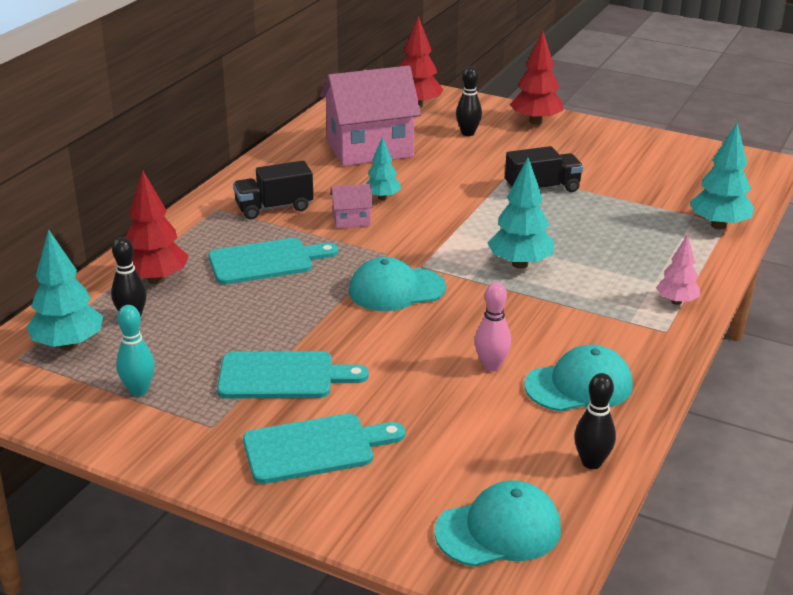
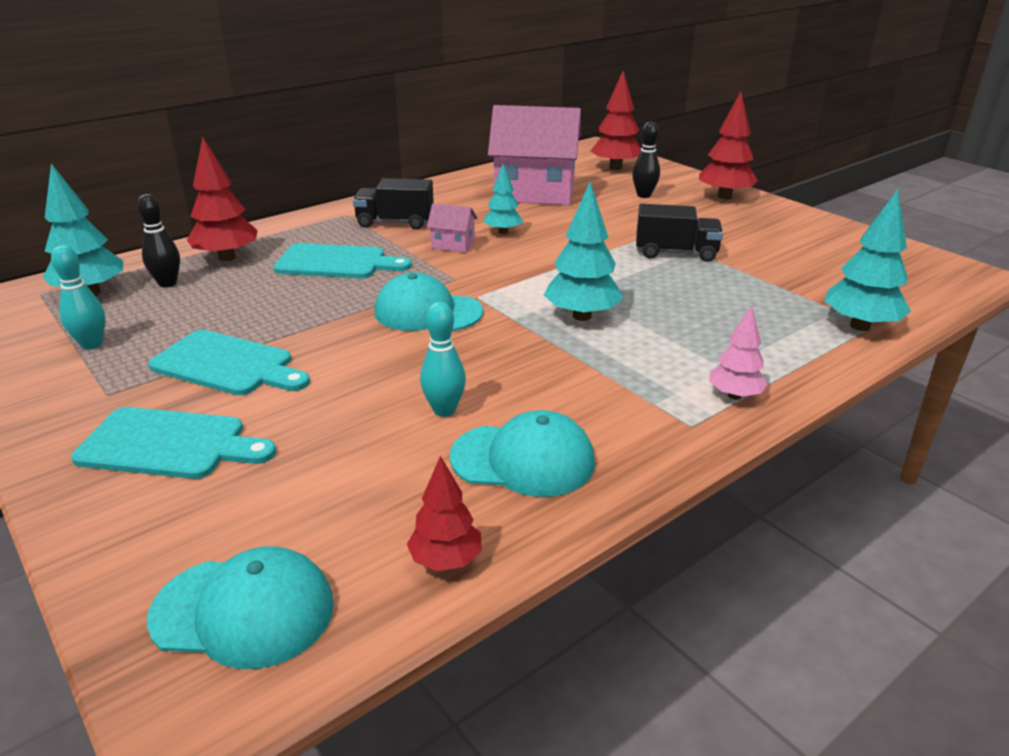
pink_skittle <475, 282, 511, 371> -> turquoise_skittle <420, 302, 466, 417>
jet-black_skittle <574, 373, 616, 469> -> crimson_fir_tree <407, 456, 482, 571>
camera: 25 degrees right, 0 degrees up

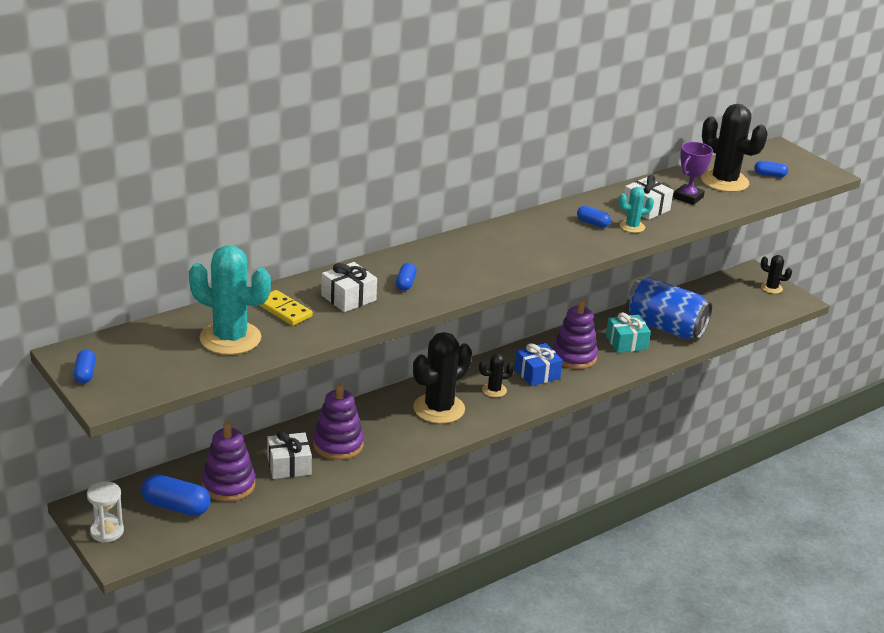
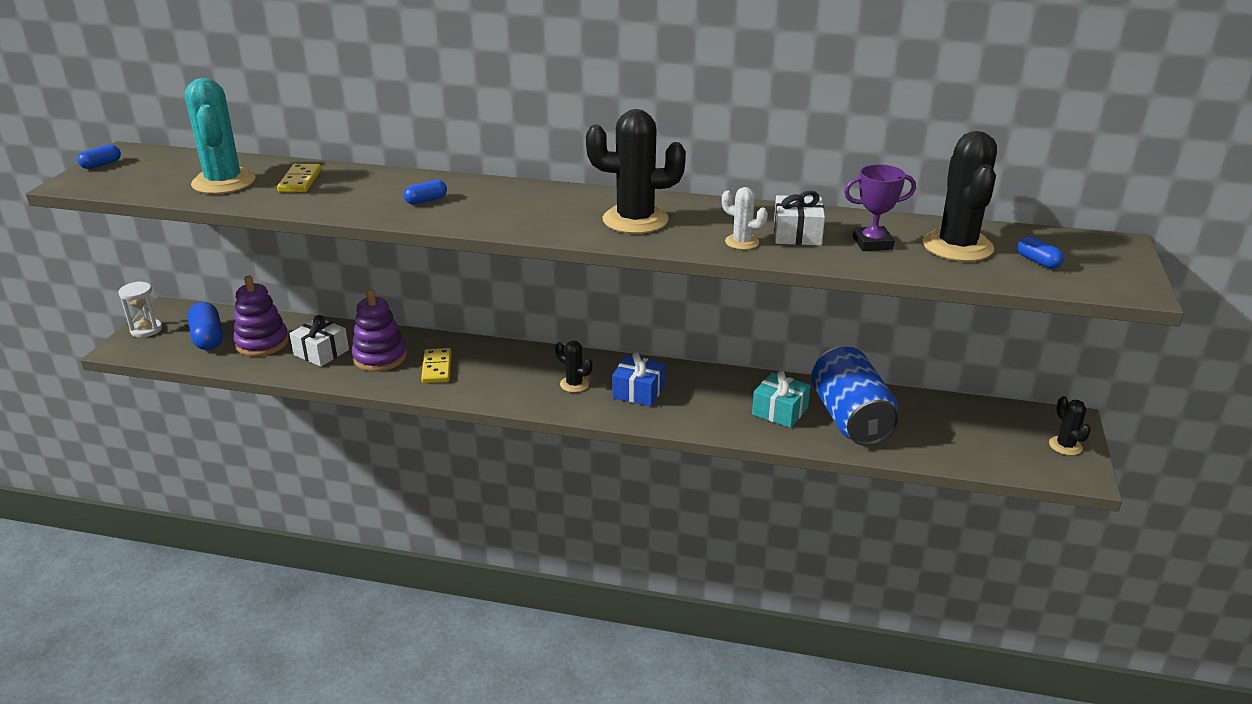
white_wrapped_gift <321, 262, 377, 312> -> none
jet-black_saguaro_cactus <413, 332, 472, 424> -> jet-black_saguaro_cactus <586, 109, 686, 234>, relocated
royal_purple_ring_stacker <553, 300, 598, 369> -> none
royal_blue_pill <577, 206, 611, 228> -> none
turquoise_saguaro_cactus <618, 187, 654, 233> -> white_saguaro_cactus <722, 187, 768, 250>
none -> golden_domino <421, 348, 452, 383>
camera: 50 degrees right, 0 degrees up

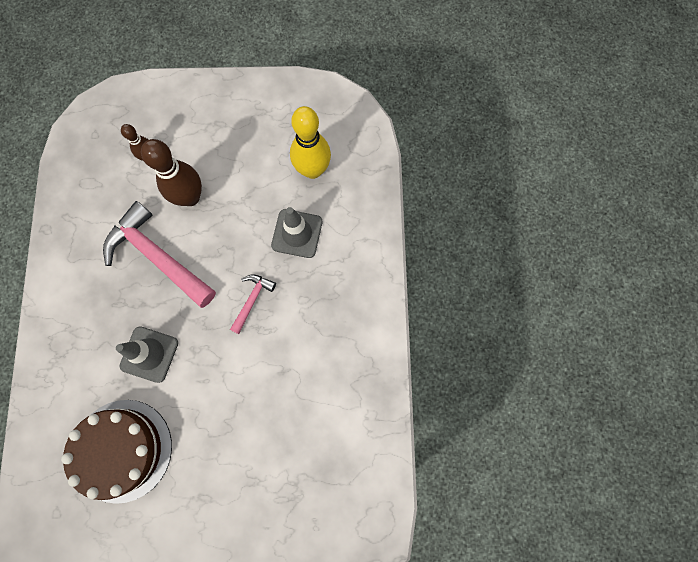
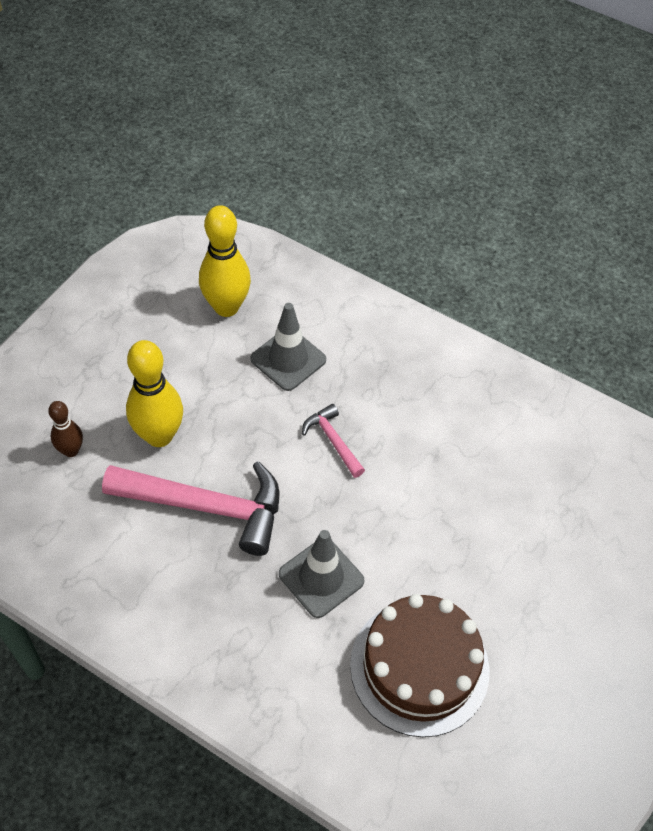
pink_claw_hammer <103, 201, 216, 308> -> pink_claw_hammer <102, 461, 280, 556>, 150 degrees counterclockwise
dark_brown_skittle <141, 139, 202, 206> -> golden_skittle <126, 340, 183, 447>
camera: 60 degrees left, 20 degrees down

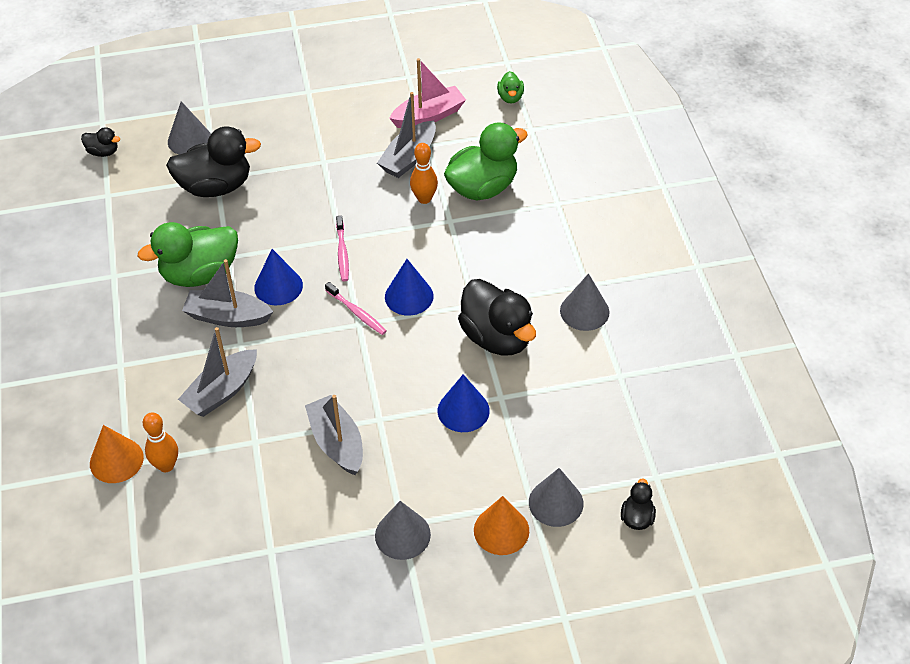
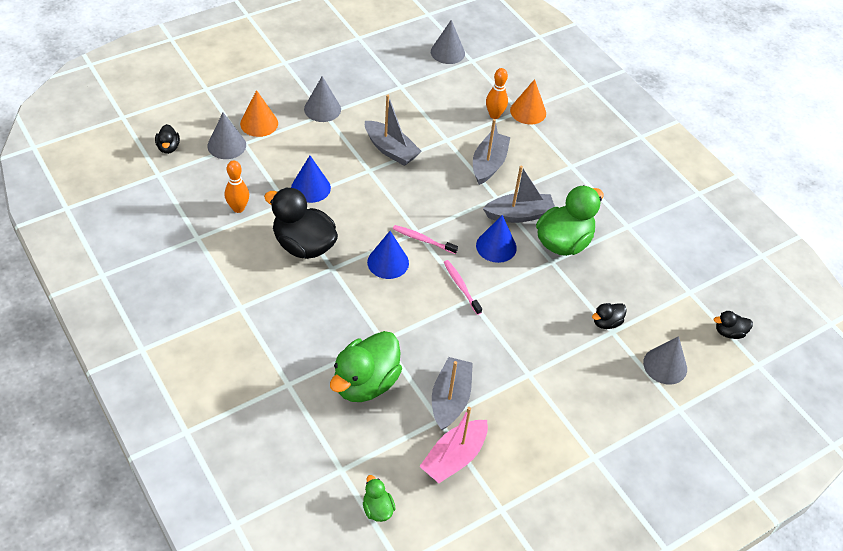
jet-black_duck <166, 126, 261, 197> -> jet-black_duck <592, 303, 627, 329>, x0.47
orange-coloured_skittle <410, 143, 438, 204> -> orange-coloured_skittle <225, 160, 249, 213>, relocated
gray_solid_cone <560, 273, 609, 331> -> gray_solid_cone <431, 20, 465, 64>, relocated
camera: 155 degrees right, 0 degrees up

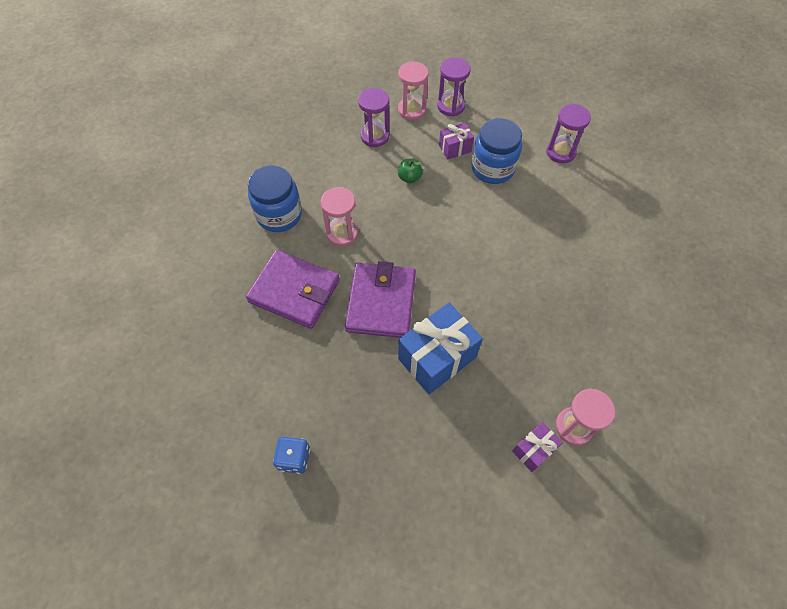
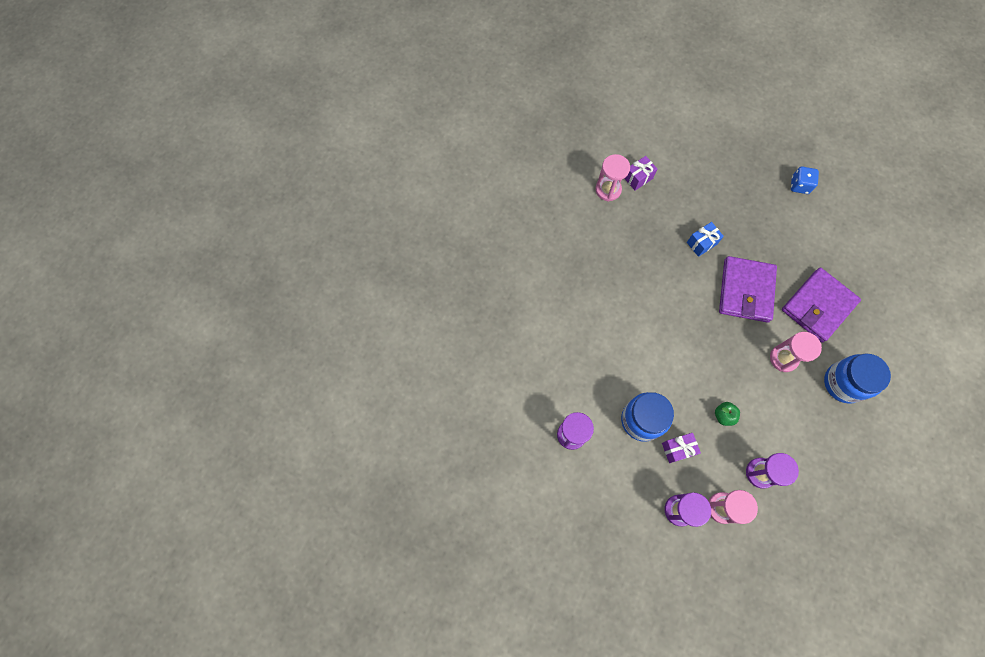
royal_purple_card_wallet <246, 250, 340, 329> -> royal_purple_card_wallet <782, 267, 861, 343>, 75 degrees counterclockwise
royal_blue_wrapped_gift <398, 303, 483, 394> -> royal_blue_wrapped_gift <687, 222, 724, 257>, x0.52
camera: 175 degrees left, 10 degrees up

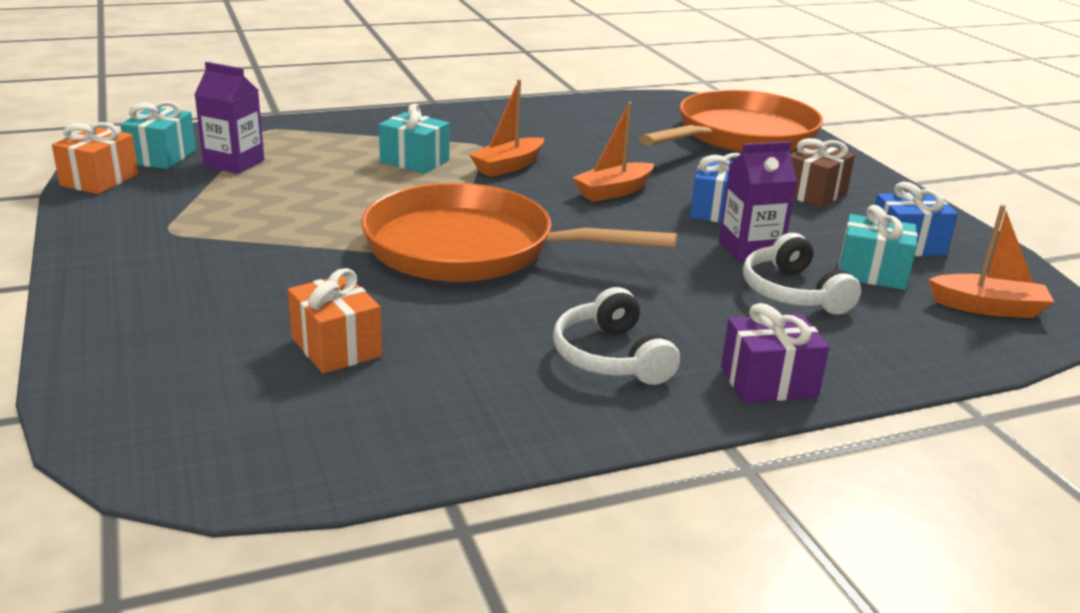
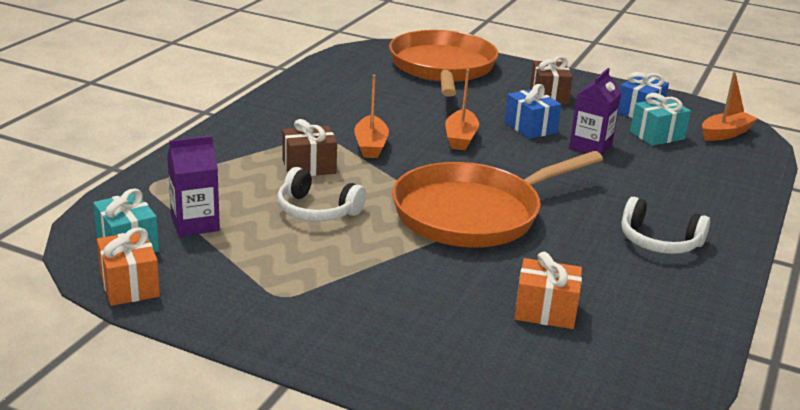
turquoise_wrapped_gift <379, 104, 449, 174> -> dark_brown_wrapped_gift <282, 119, 337, 176>
royal_purple_wrapped_gift <721, 303, 829, 403> -> none
white_over-ear_headphones <743, 233, 861, 315> -> white_over-ear_headphones <277, 167, 366, 222>, relocated
camera: 45 degrees left, 0 degrees up

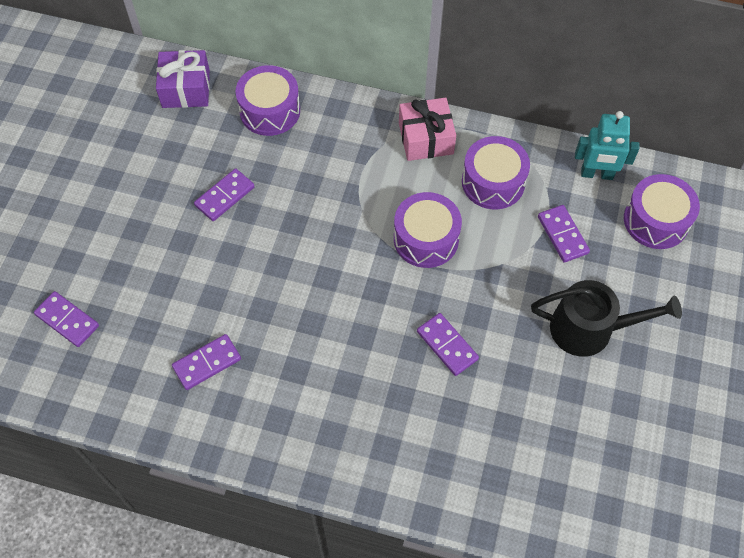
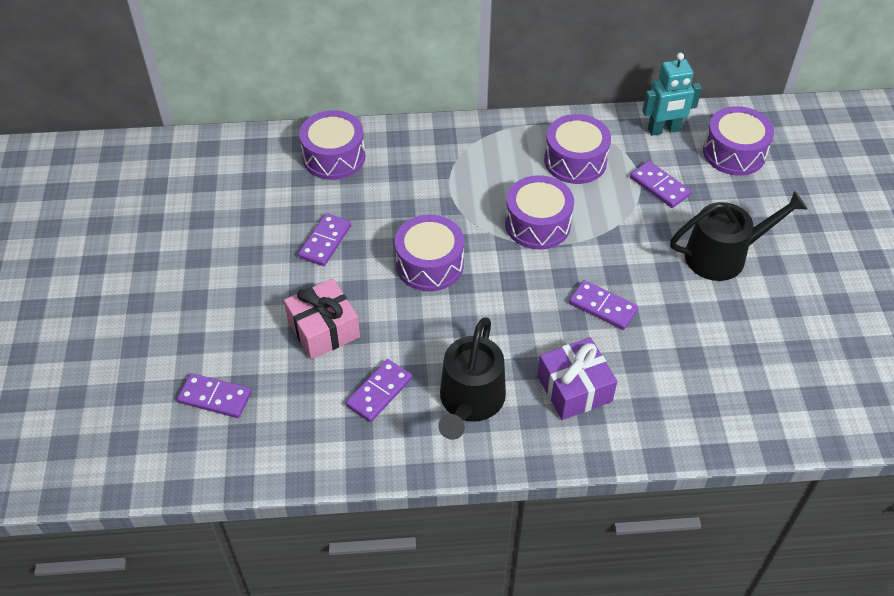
royal_purple_wrapped_gift <156, 50, 210, 108> -> royal_purple_wrapped_gift <537, 337, 617, 420>, relocated
pink_wrapped_gift <399, 98, 456, 161> -> pink_wrapped_gift <284, 279, 360, 360>, relocated
none -> royal_purple_drum <395, 215, 464, 291>
none -> jet-black_watering_pot <438, 317, 506, 440>
camera: 20 degrees left, 10 degrees down

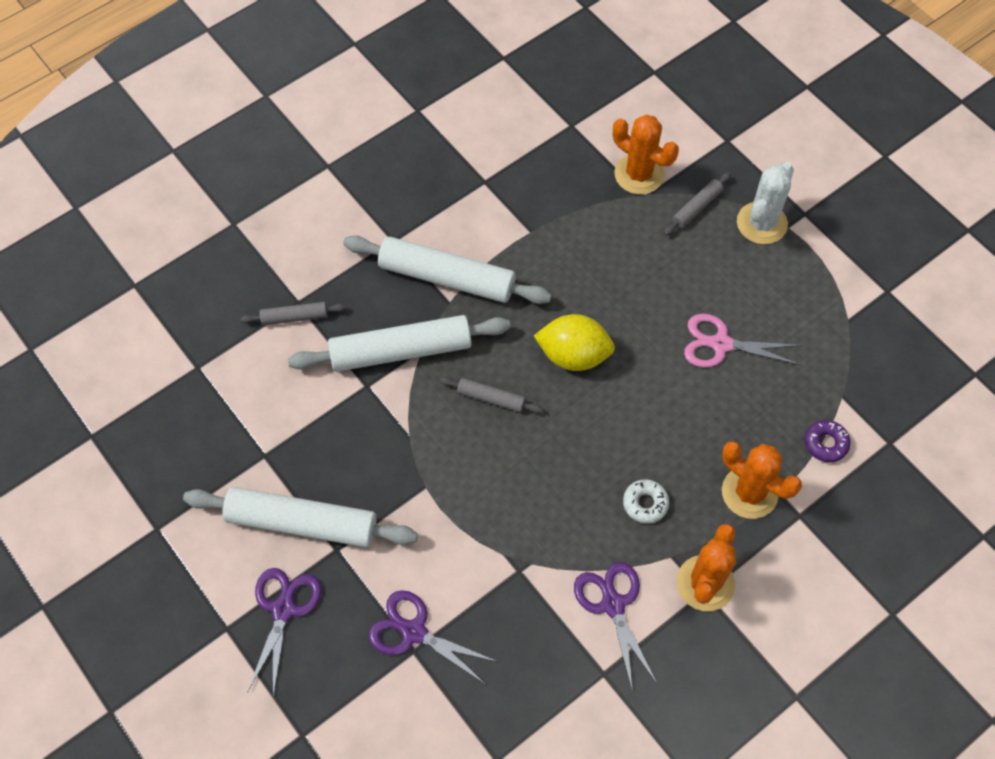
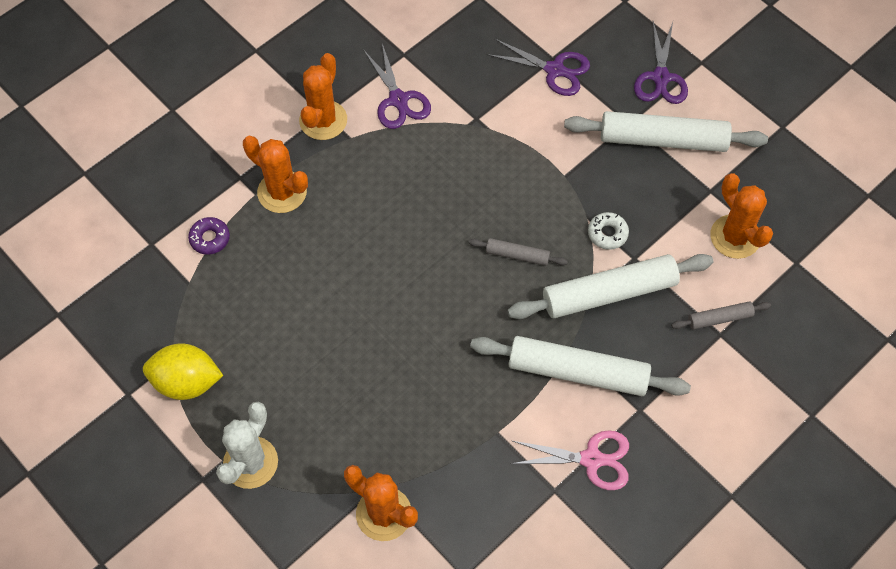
golden_lemon <534, 314, 615, 371> -> golden_lemon <143, 343, 223, 400>, relocated
white_glazed_donut <623, 480, 669, 524> -> white_glazed_donut <588, 212, 629, 250>, relocated
gray_dough_roller <664, 172, 731, 236> -> none
pink_scissors <684, 314, 802, 368> -> pink_scissors <511, 430, 629, 490>, relocated
none -> orange-coloured_saguaro_cactus <710, 173, 773, 259>
camera: 175 degrees right, 0 degrees up

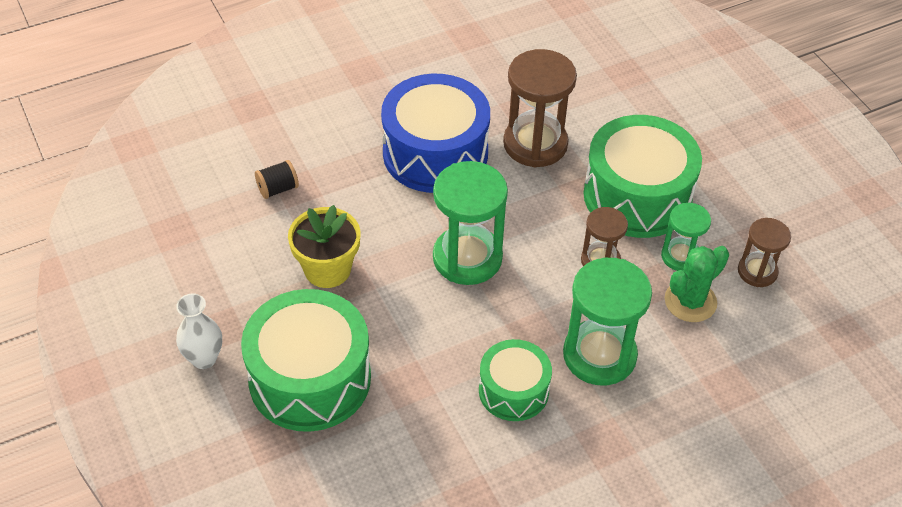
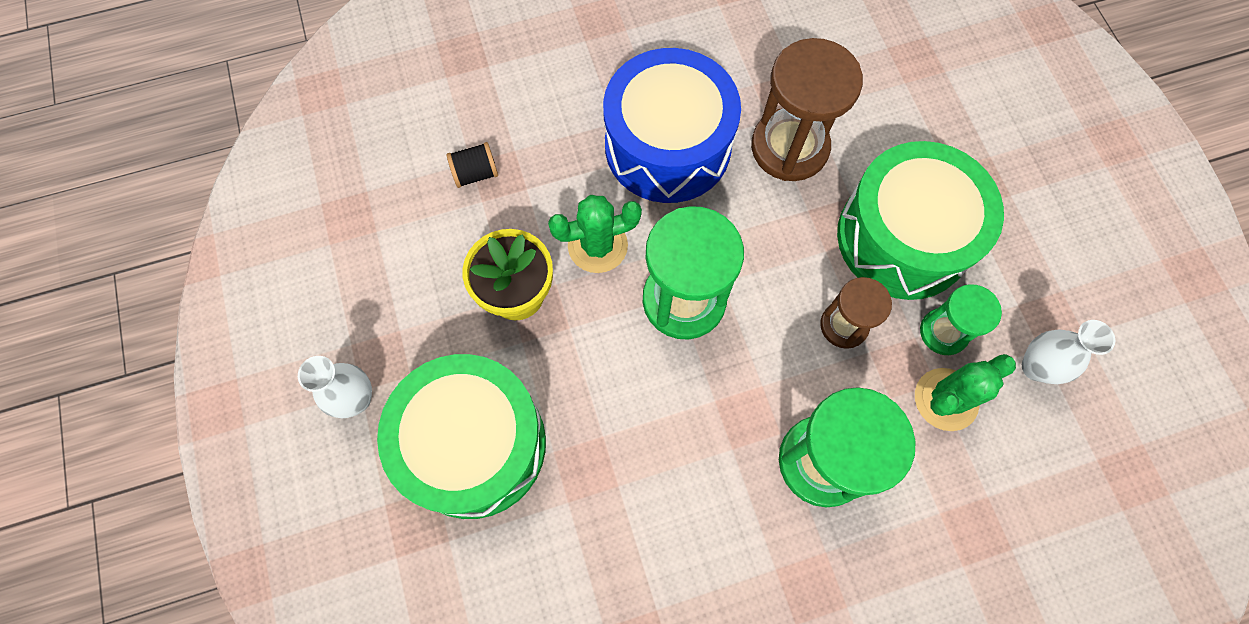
green_drum <479, 339, 552, 421> -> none
dark_brown_sand_timer <738, 218, 791, 287> -> white_flower_vase <1022, 320, 1115, 384>
none -> green_saguaro_cactus <548, 195, 642, 273>
camera: 10 degrees right, 20 degrees up

